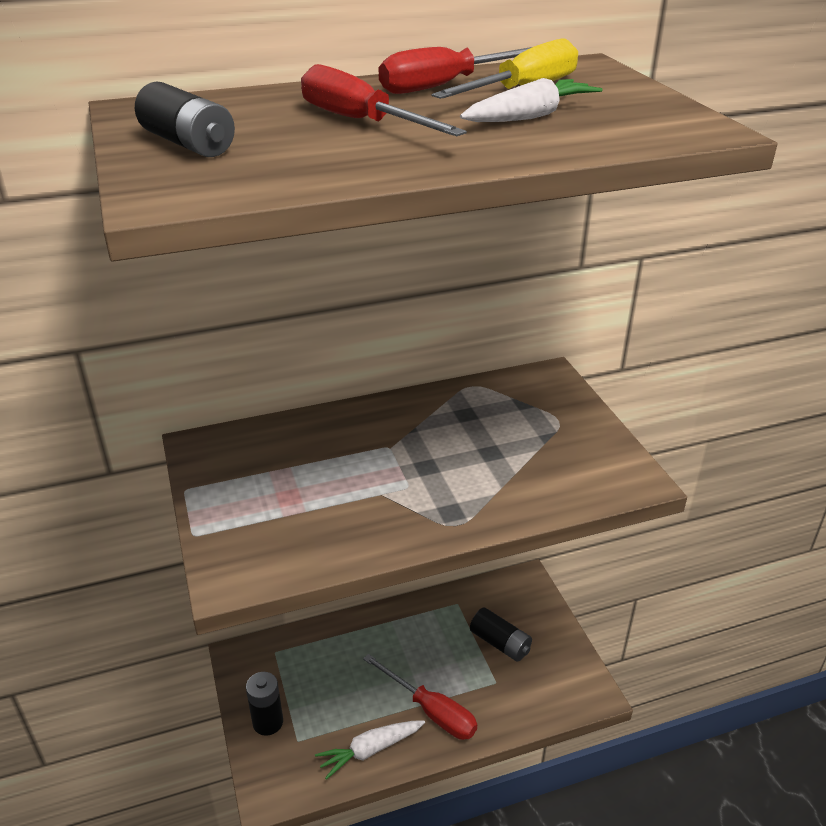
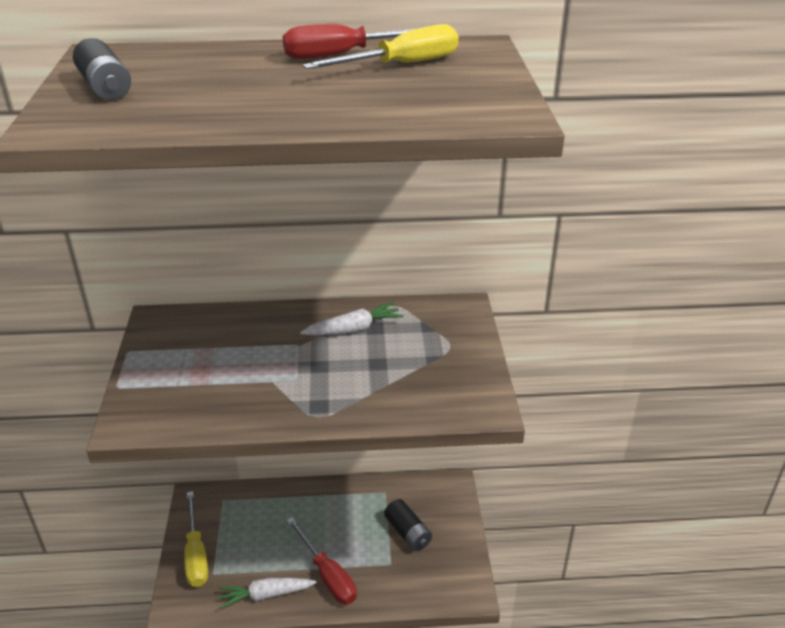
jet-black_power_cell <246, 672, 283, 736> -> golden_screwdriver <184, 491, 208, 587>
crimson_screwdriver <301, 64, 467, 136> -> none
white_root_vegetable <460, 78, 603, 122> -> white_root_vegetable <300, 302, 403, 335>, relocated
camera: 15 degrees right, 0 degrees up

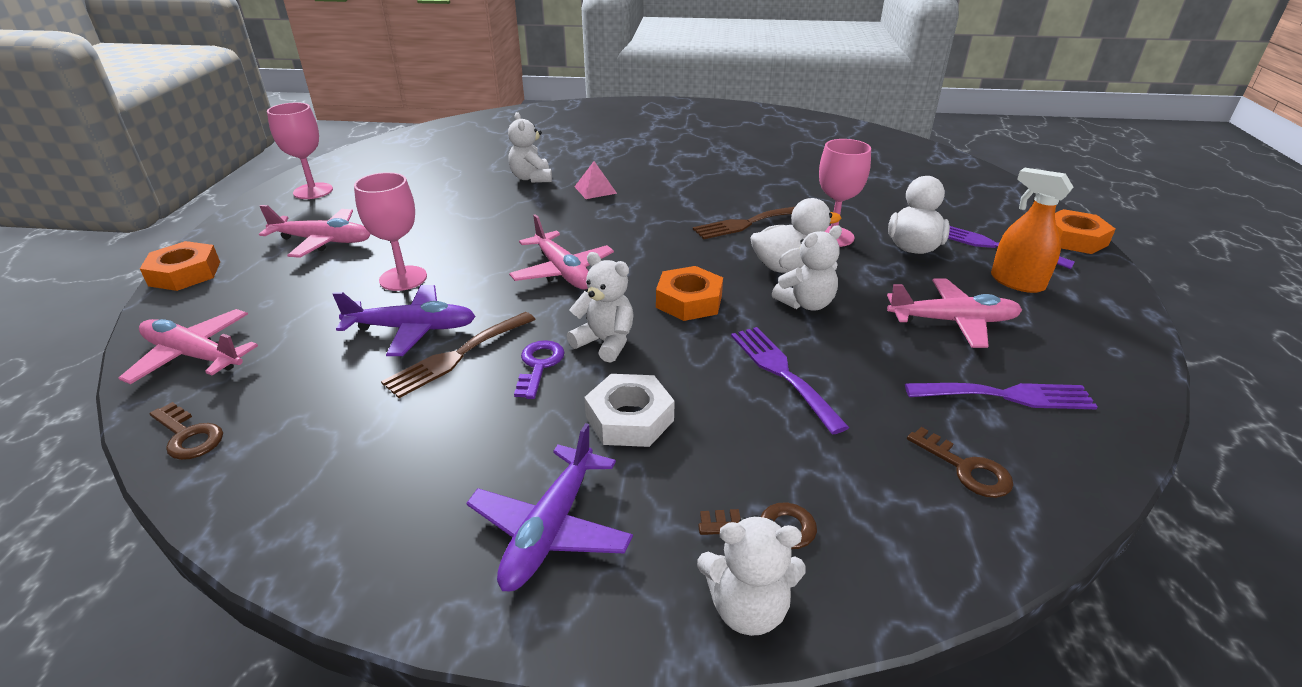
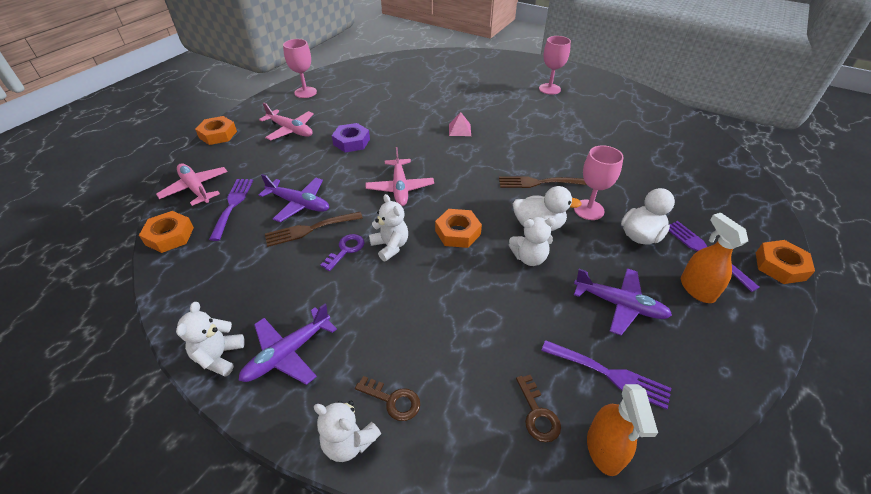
dark_brown_door_key <149, 402, 223, 460> -> orange-coloured_hexagon_nut <139, 211, 194, 253>
pink_chalice <354, 172, 427, 291> -> pink_chalice <539, 36, 571, 95>, relocated
white_teddy <508, 112, 552, 183> -> white_teddy <176, 302, 245, 377>, relocated
white_hexagon_nut <584, 374, 675, 447> -> none
royal_purple_fork <731, 327, 849, 435> -> royal_purple_fork <209, 179, 253, 241>, relocated
pink_aeroplane <887, 278, 1022, 348> -> royal_purple_aeroplane <574, 268, 672, 335>
none -> royal_purple_hexagon_nut <332, 123, 370, 152>
none -> orange-coloured_spray_cleaner <587, 384, 658, 476>
camera: 25 degrees right, 10 degrees up

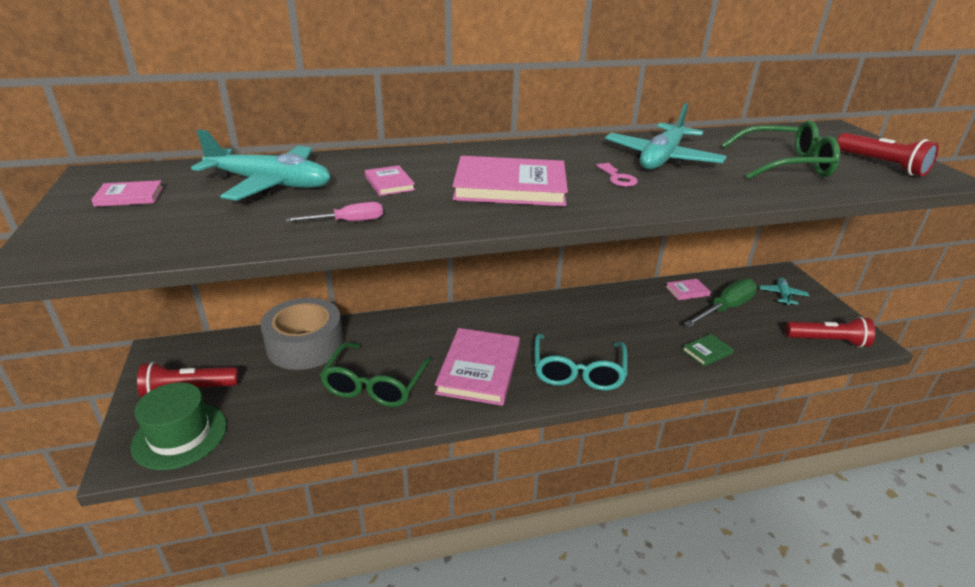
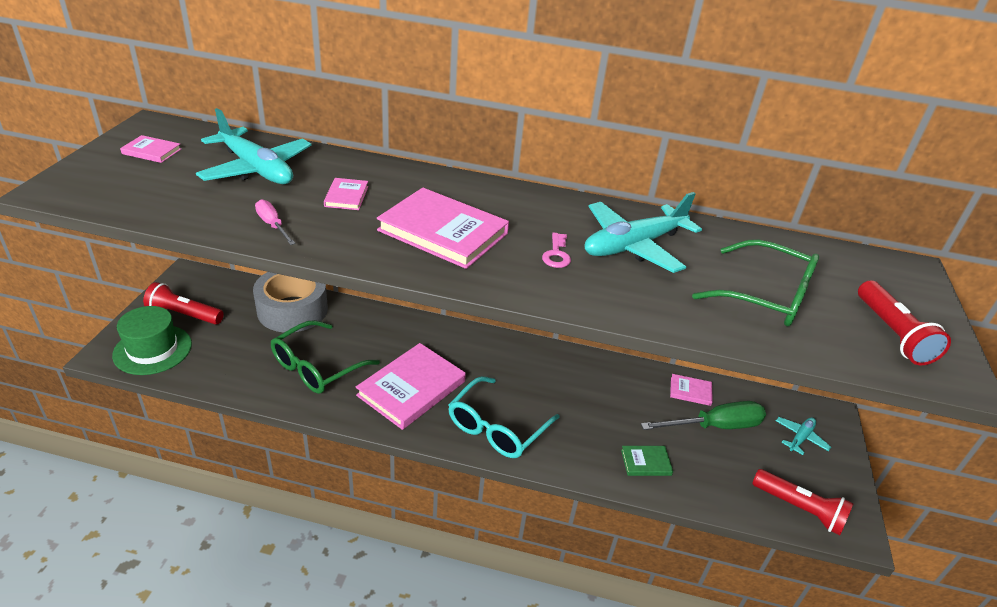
pink_screwdriver <286, 202, 383, 222> -> pink_screwdriver <255, 199, 295, 245>, 135 degrees counterclockwise
camera: 25 degrees right, 5 degrees up

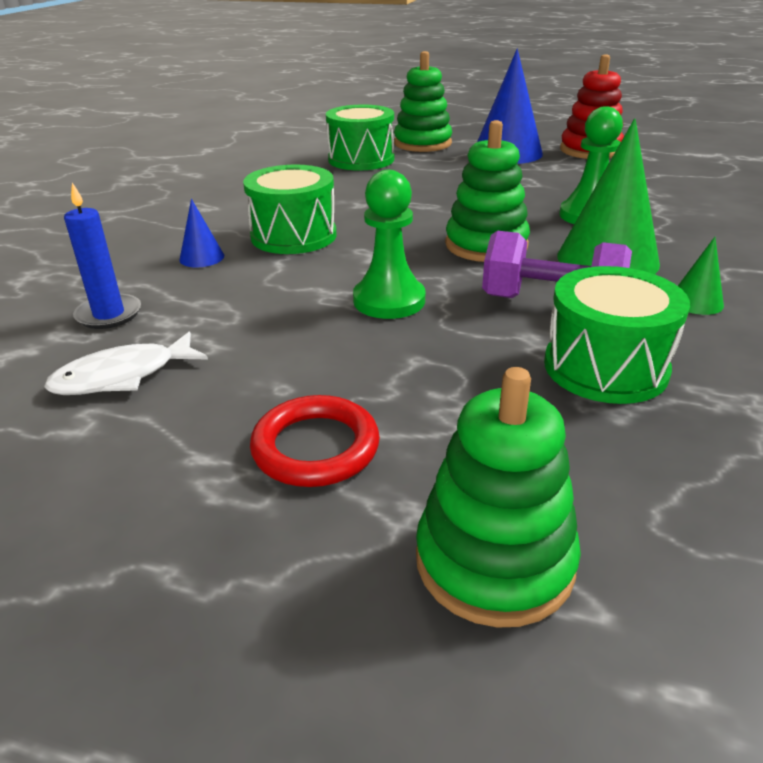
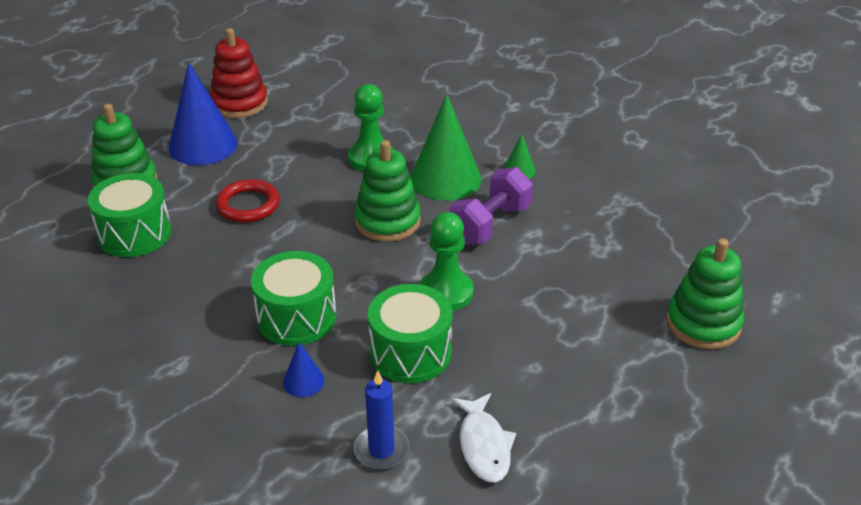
crimson_torus <250, 395, 380, 487> -> crimson_torus <216, 179, 280, 222>, relocated
green_drum <544, 266, 690, 404> -> green_drum <368, 284, 453, 383>, relocated
camera: 70 degrees left, 5 degrees up

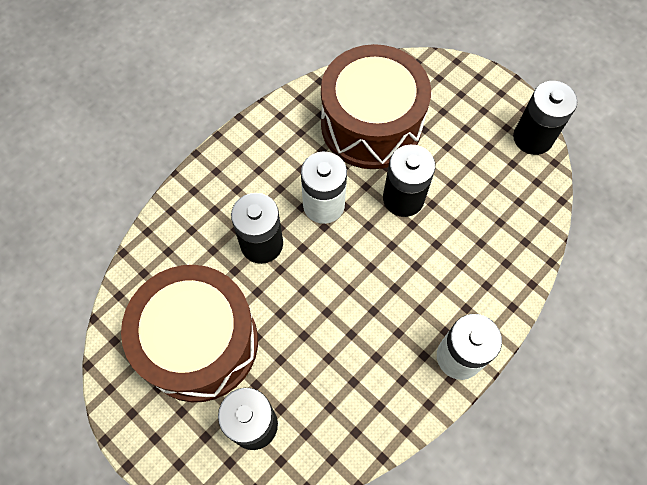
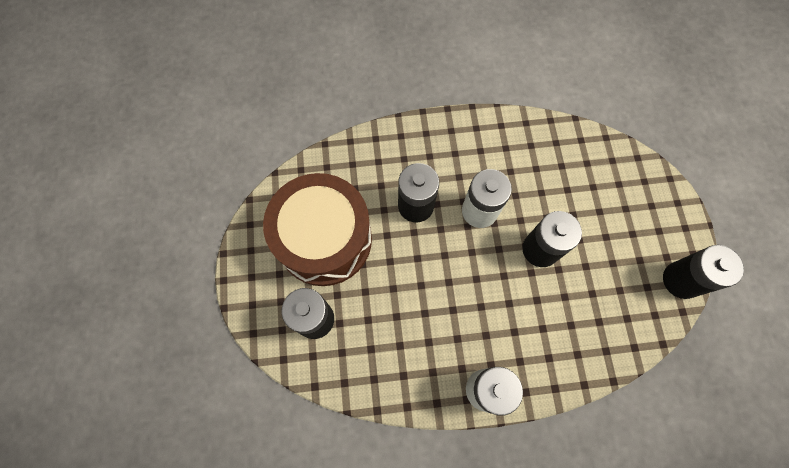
dark_brown_drum <321, 44, 431, 169> -> none
camera: 40 degrees right, 5 degrees up

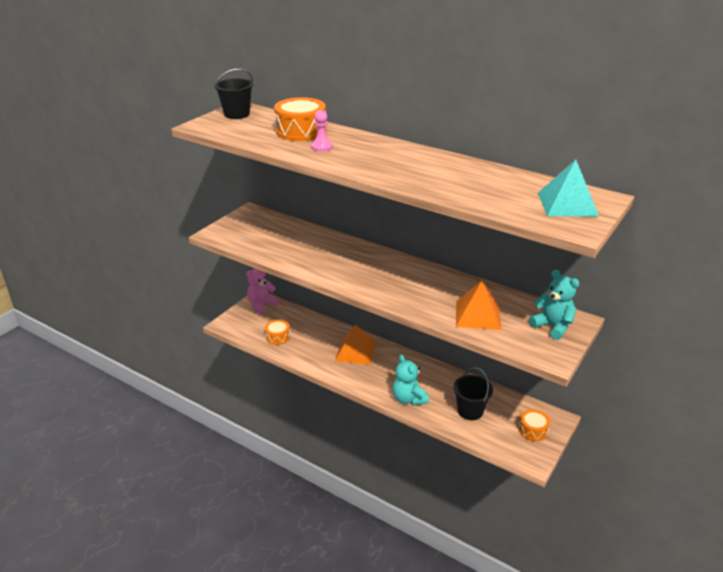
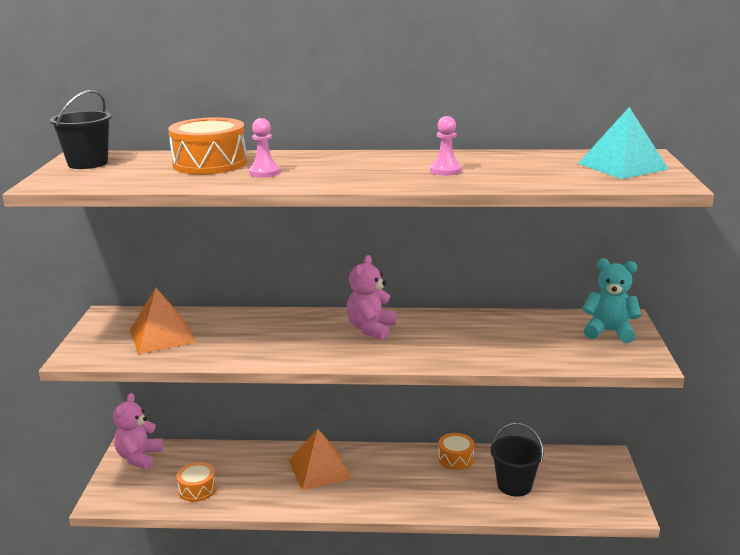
turquoise_teddy <393, 355, 429, 405> -> none
orange-coloured_pyramid <456, 281, 501, 330> -> orange-coloured_pyramid <130, 288, 196, 354>, relocated
orange-coloured_drum <519, 409, 550, 441> -> orange-coloured_drum <438, 433, 475, 470>, relocated
none -> pink_teddy <346, 255, 396, 340>
none -> pink_chess_pawn <430, 116, 461, 176>
camera: 30 degrees left, 10 degrees down

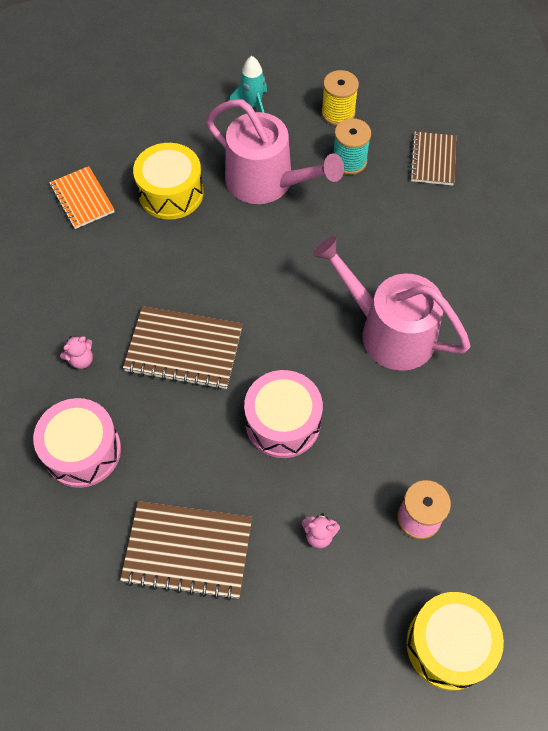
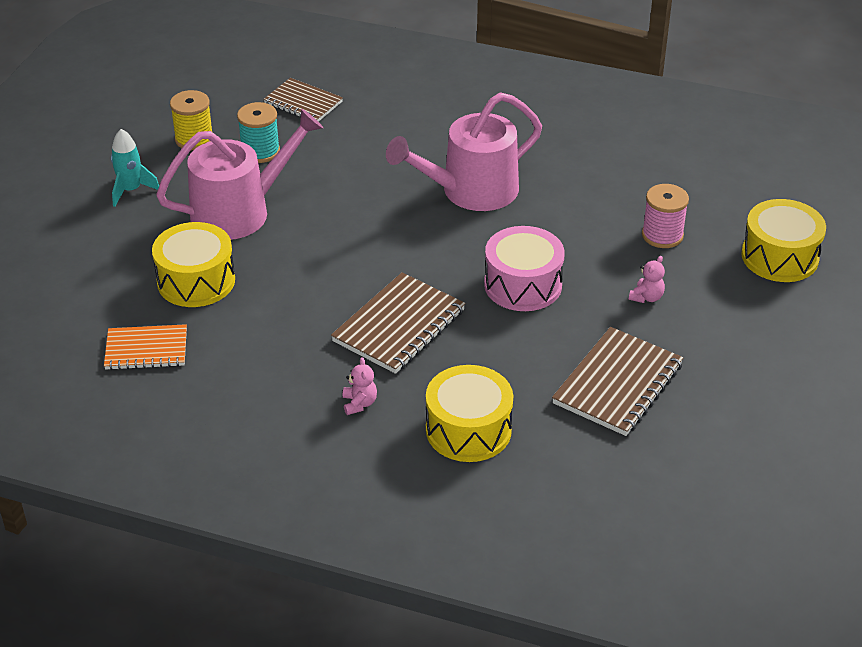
pink_drum <33, 398, 121, 488> -> golden_drum <426, 365, 513, 462>
camera: 65 degrees left, 20 degrees down

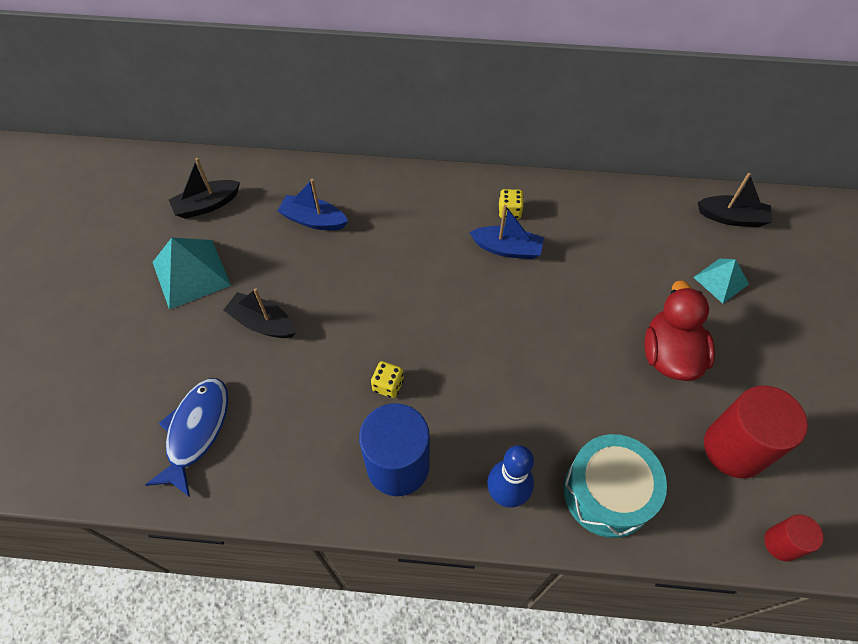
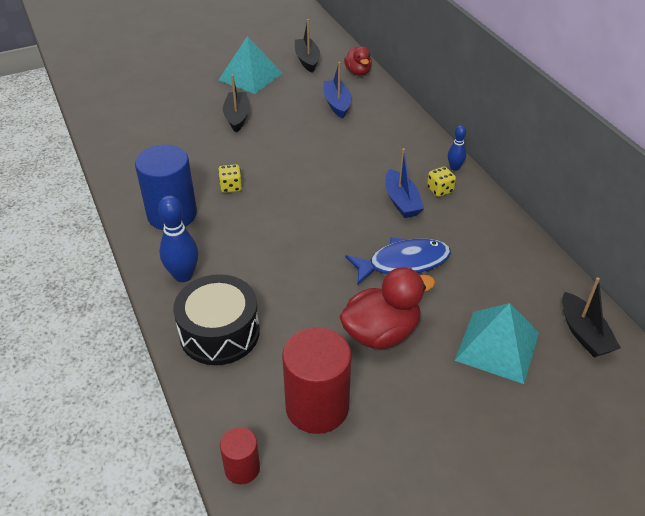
royal_blue_fish <145, 378, 228, 497> -> royal_blue_fish <345, 237, 451, 284>, relocated
jet-black_sailboat <169, 158, 240, 219> -> jet-black_sailboat <295, 19, 320, 73>, 45 degrees clockwise
turquoise_drum <564, 434, 667, 538> -> jet-black_drum <173, 274, 260, 365>
turquoise_pyramid <693, 259, 749, 304> -> turquoise_pyramid <455, 303, 539, 384>, x1.62
none -> crimson_duck <344, 47, 372, 76>
none -> royal_blue_skittle <448, 125, 466, 171>
camera: 60 degrees right, 15 degrees down

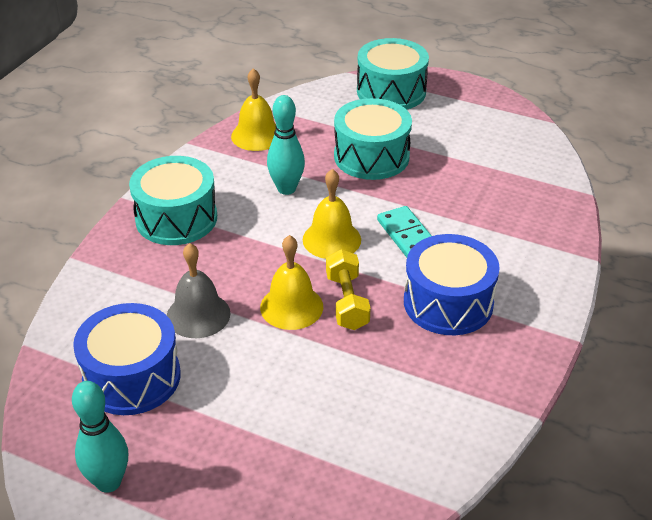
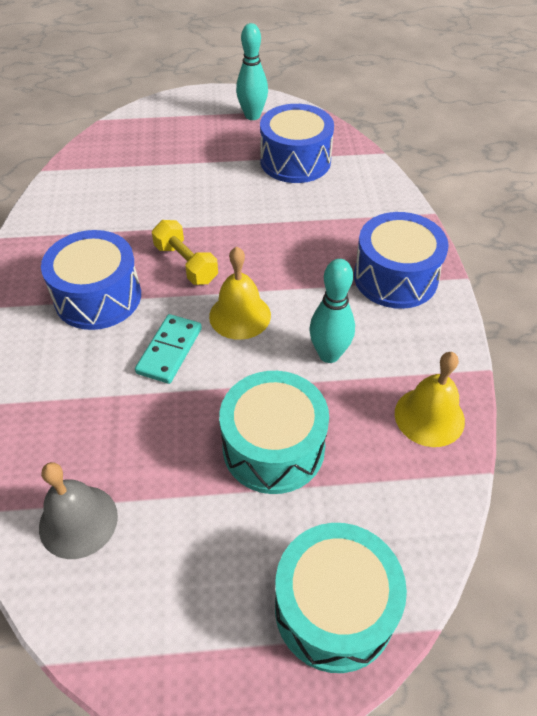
turquoise_drum <129, 156, 217, 245> -> royal_blue_drum <354, 212, 449, 309>
gray_school_bell <167, 243, 230, 338> -> gray_school_bell <39, 462, 118, 559>, relocated
golden_school_bell <260, 235, 323, 330> -> none
turquoise_domino <377, 206, 432, 257> -> turquoise_domino <135, 314, 202, 384>, 75 degrees clockwise
camera: 150 degrees right, 10 degrees up

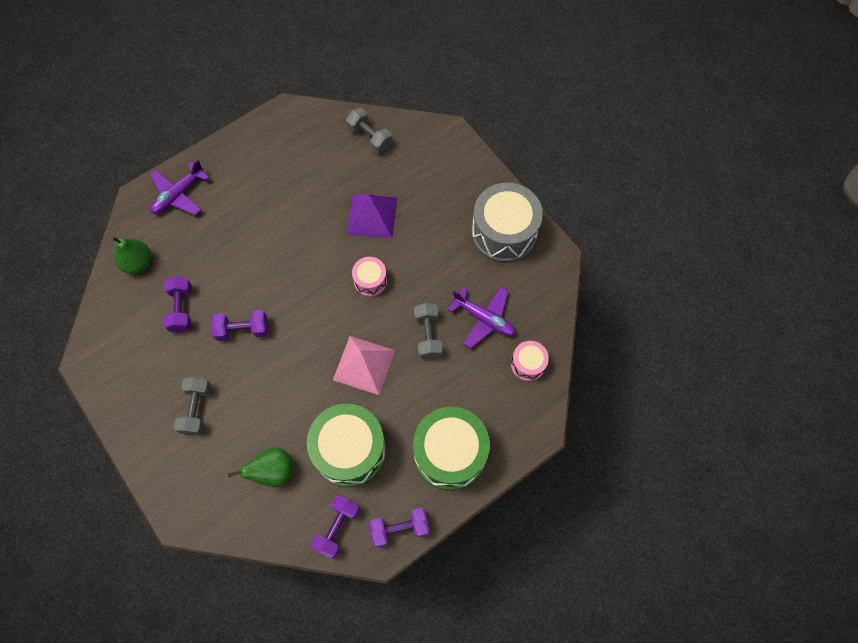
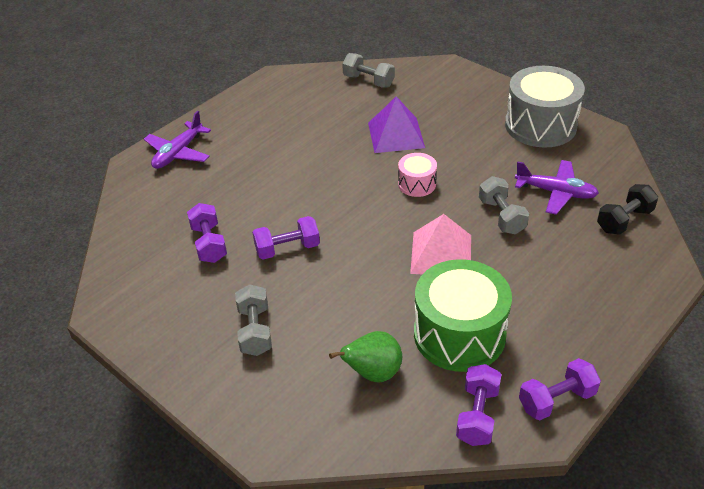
green_pear <111, 236, 151, 274> -> none
green_drum <413, 407, 490, 490> -> none
pink_drum <511, 341, 549, 381> -> jet-black_hand_weight <597, 184, 658, 235>
camera: 10 degrees left, 25 degrees down

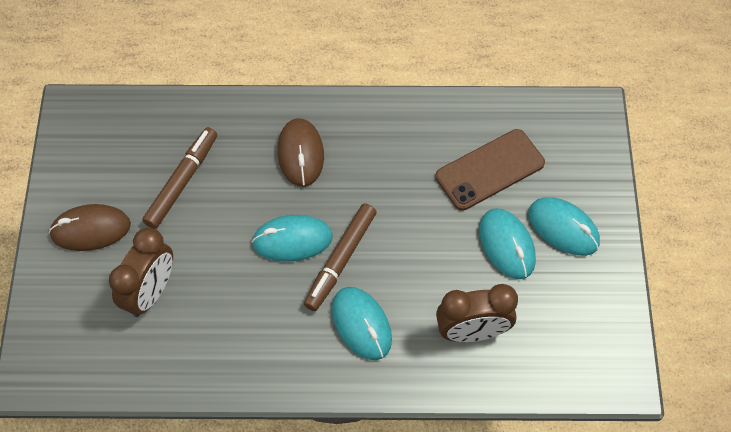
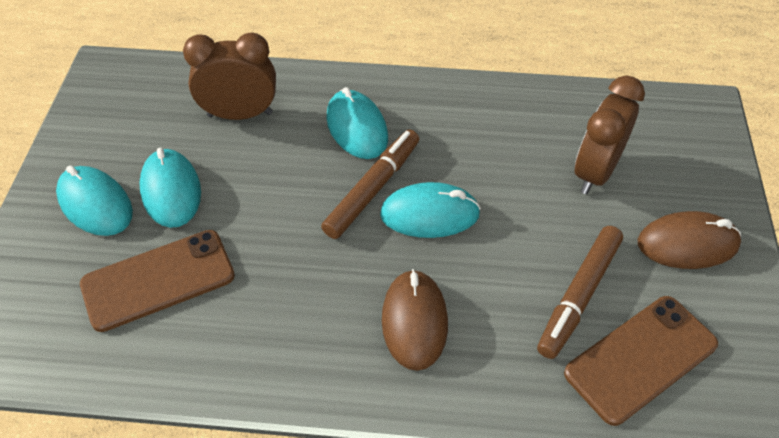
none -> dark_brown_mobile_phone <564, 296, 718, 426>
camera: 175 degrees left, 10 degrees down

